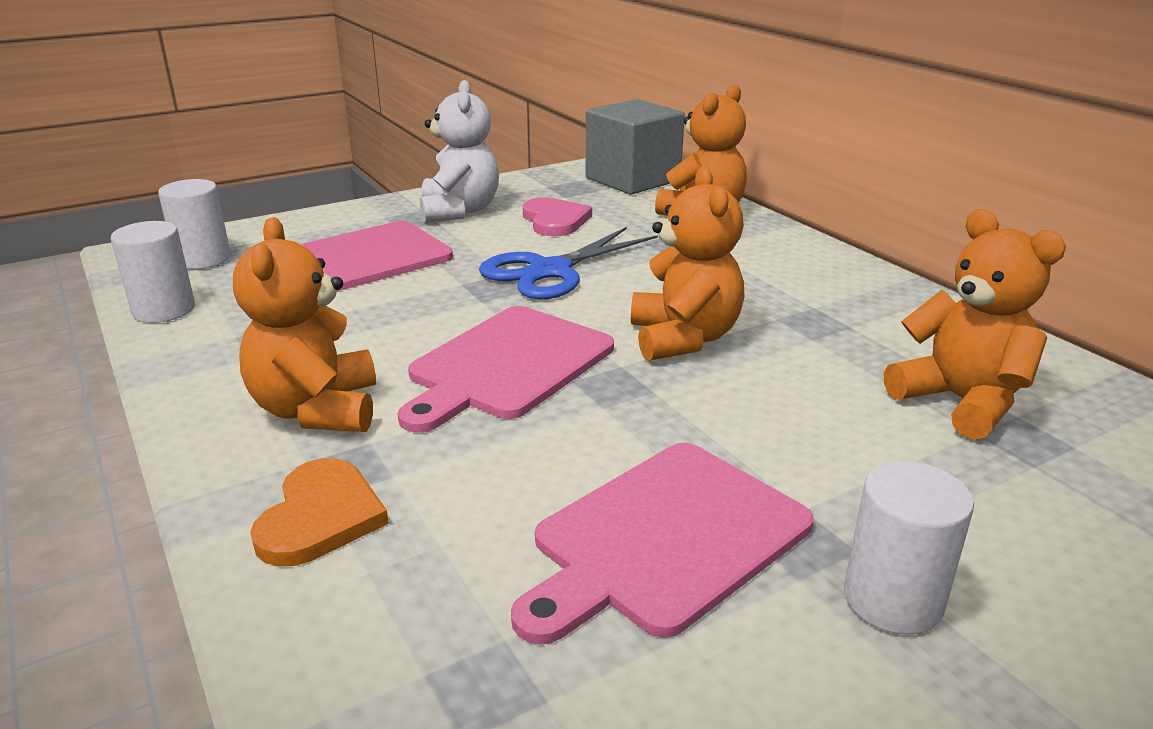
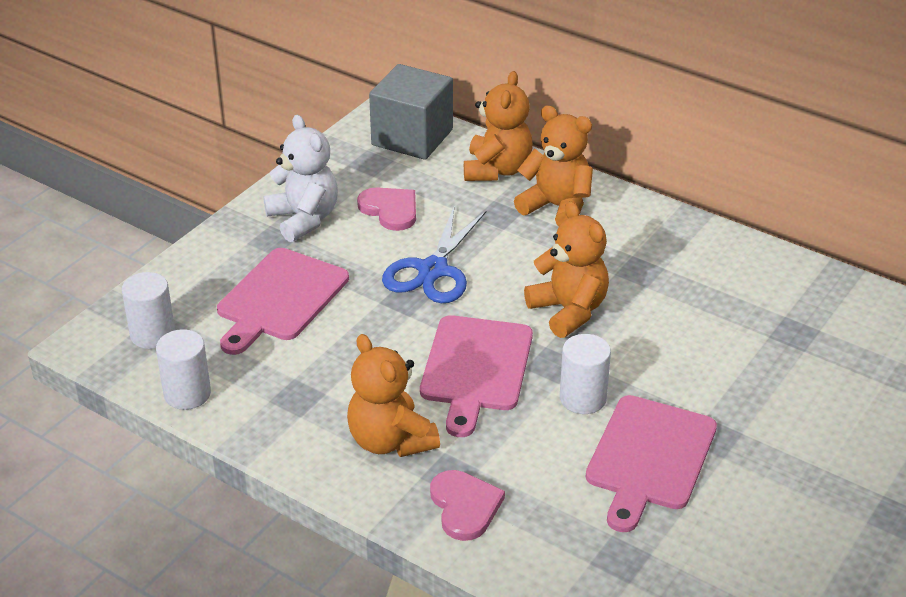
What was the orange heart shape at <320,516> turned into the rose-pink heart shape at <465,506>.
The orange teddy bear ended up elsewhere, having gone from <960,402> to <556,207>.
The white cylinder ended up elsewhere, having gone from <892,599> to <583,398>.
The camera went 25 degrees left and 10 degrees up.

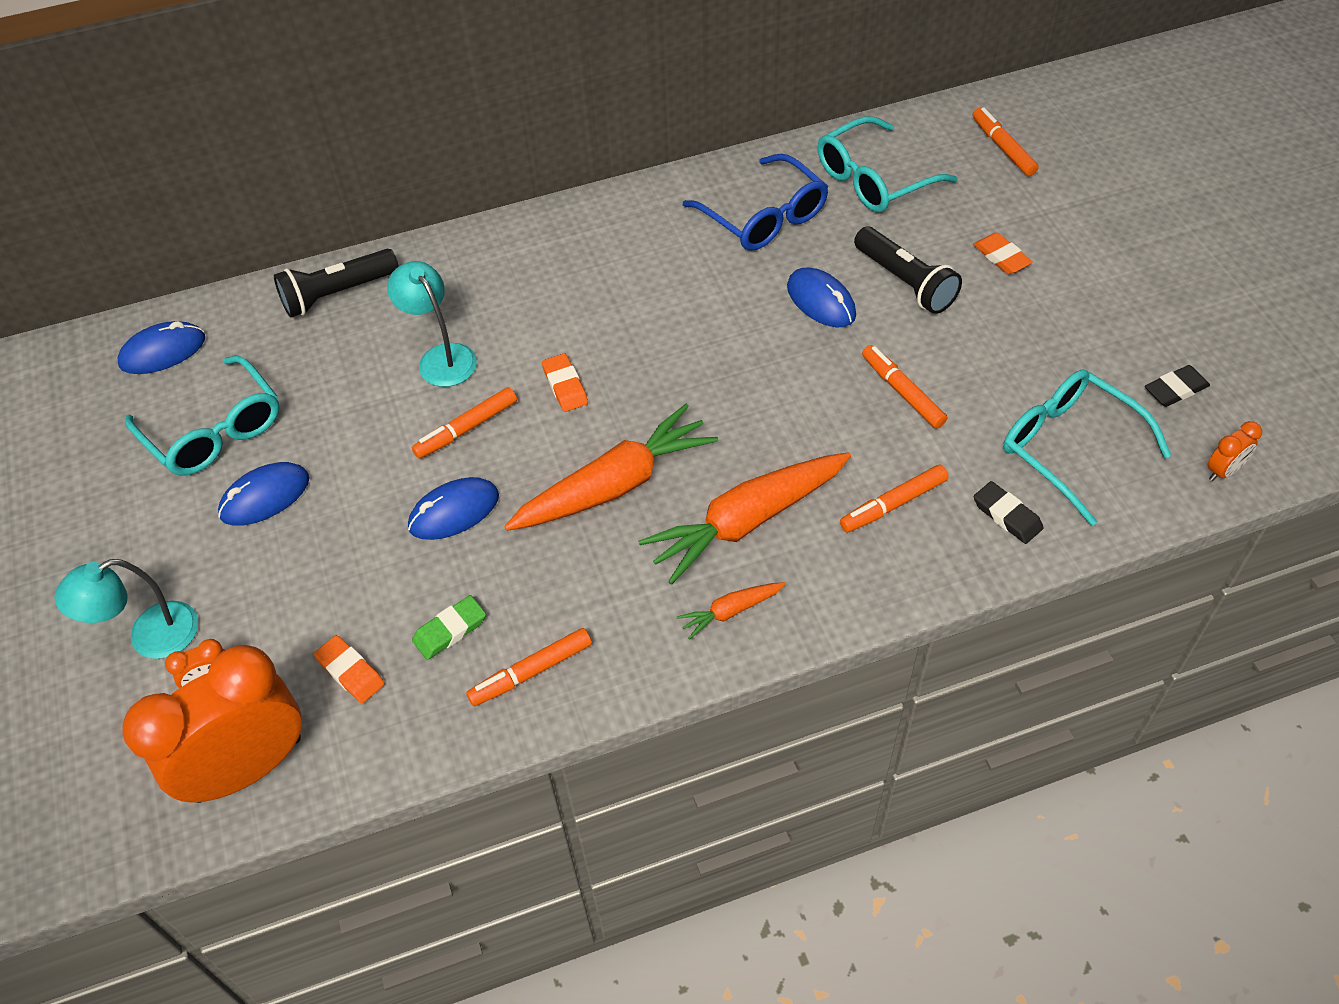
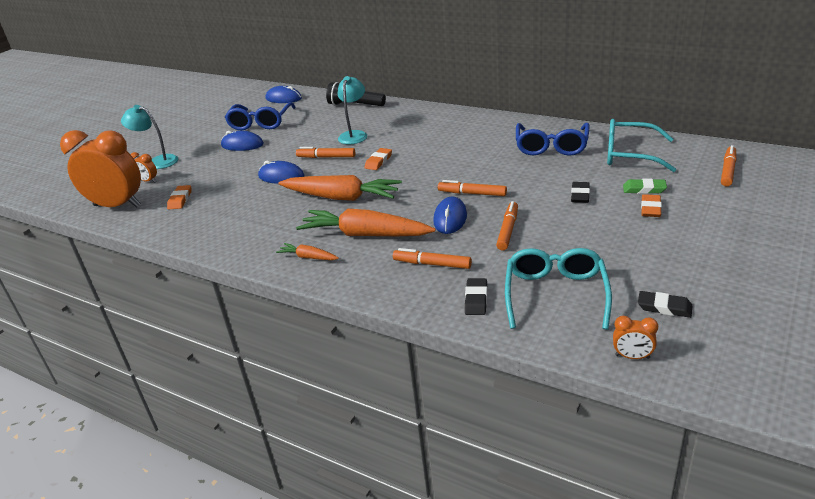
What was the aqua eyeglasses at <214,431> turned into the cobalt eyeglasses at <260,123>.
The cobalt mouse ended up elsewhere, having gone from <821,301> to <450,218>.
The orange felt pen ended up elsewhere, having gone from <531,672> to <472,193>.
Where the jet-black torch stood at <905,282>, the jet-black eraser came to stand at <580,195>.
The green eraser ended up elsewhere, having gone from <450,630> to <644,189>.
The camera went 50 degrees right and 20 degrees down.

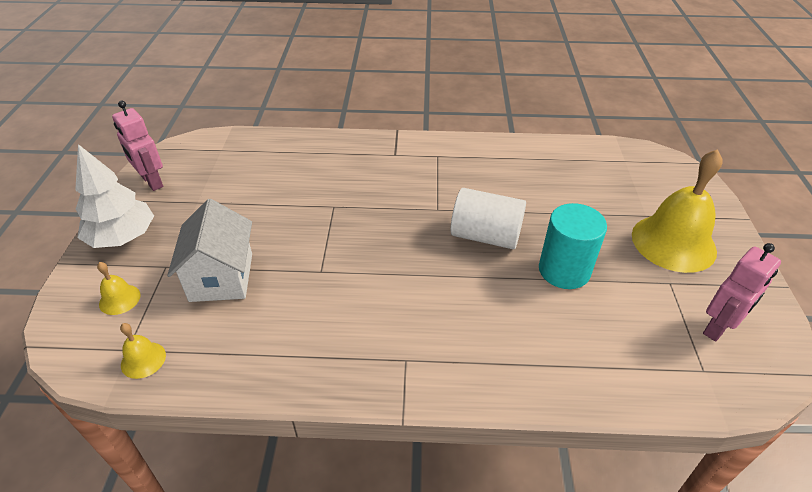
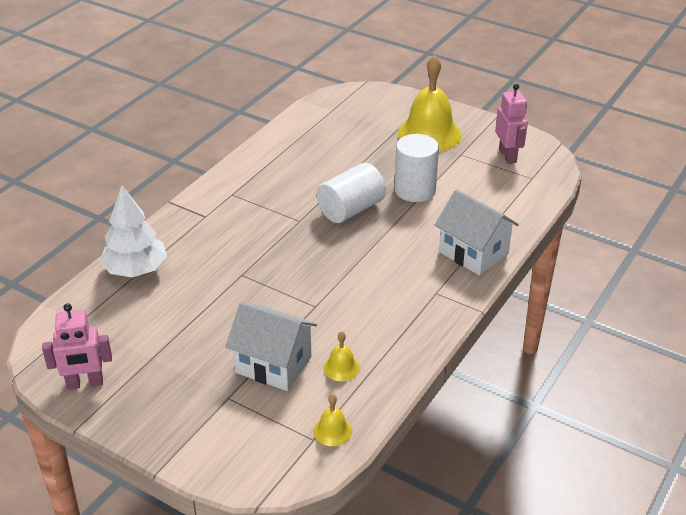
The white tree ended up elsewhere, having gone from <123,237> to <136,270>.
The yellow hand bell ended up elsewhere, having gone from <119,299> to <341,367>.
What was the aqua cylinder at <564,270> turned into the white cylinder at <415,190>.
The second view gained the white house at <473,253>.
The camera went 60 degrees left and 5 degrees down.

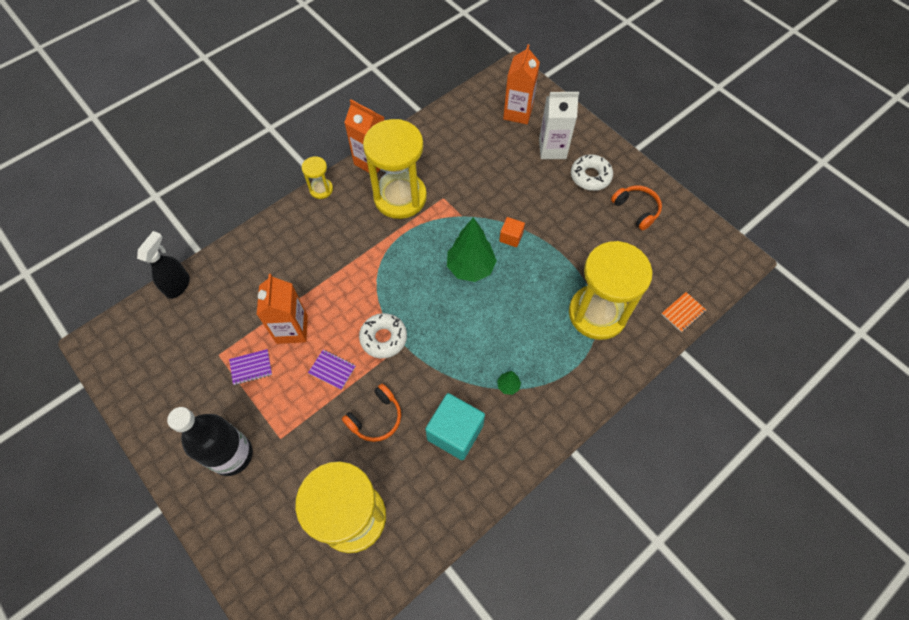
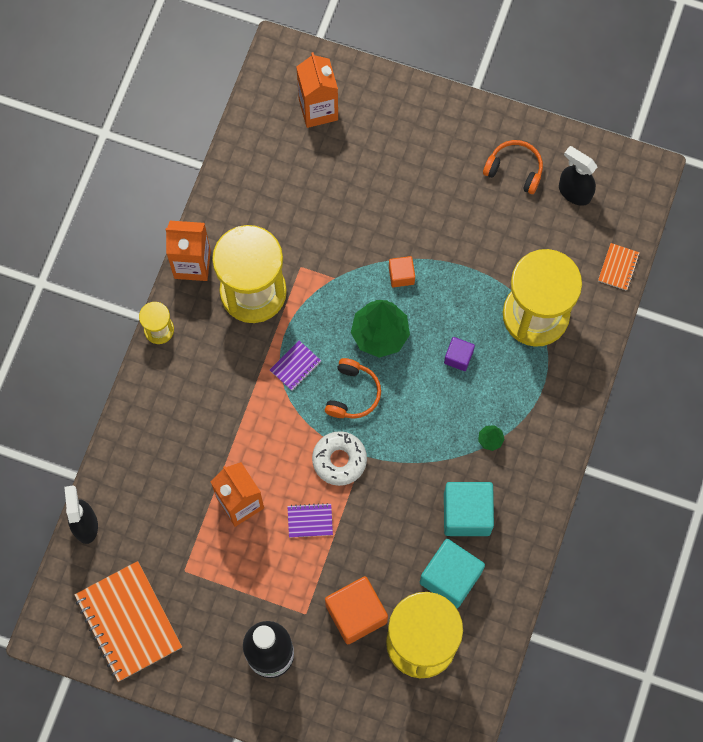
The second view gained the orange notebook at <128,622>.
The violet notebook ended up elsewhere, having gone from <251,367> to <295,366>.
The orange headset ended up elsewhere, having gone from <376,418> to <352,393>.
The second view gained the orange cube at <356,613>.
The second view gained the aqua cube at <450,577>.
The second view gained the violet cube at <458,357>.
The second view gained the jet-black spray cleaner at <574,192>.
The second view lost the white milk carton at <552,149>.
The second view lost the white glazed donut at <590,176>.
The camera went 30 degrees left and 10 degrees up.

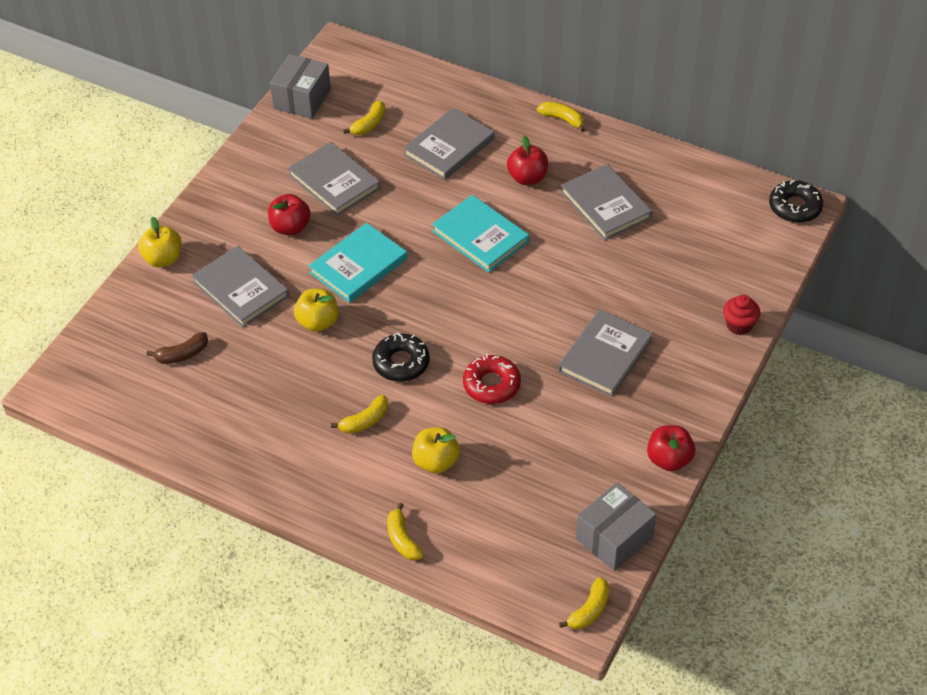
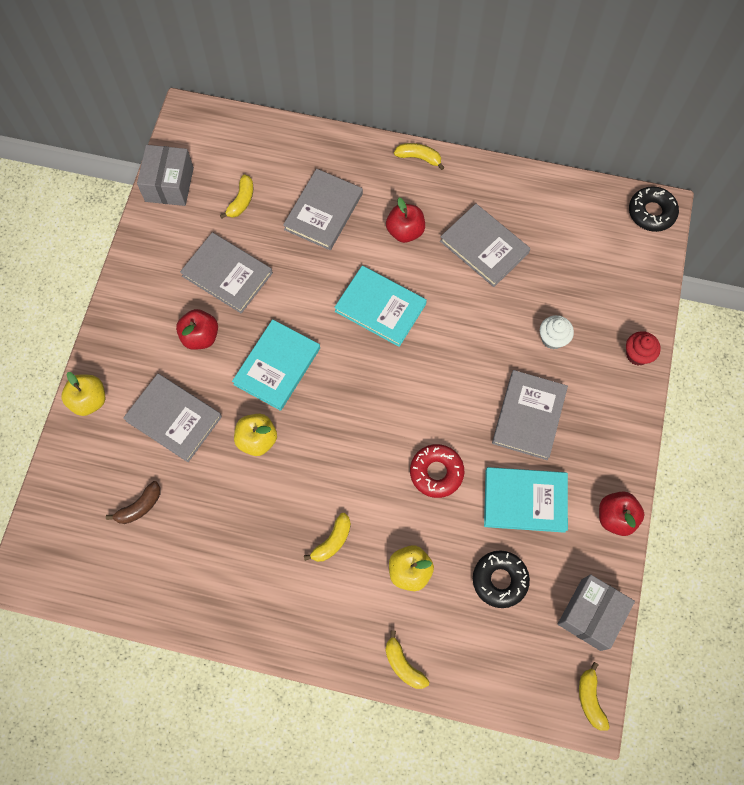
The jet-black glazed donut ended up elsewhere, having gone from <401,363> to <499,580>.
The second view gained the aqua hardcover at <525,500>.
The second view gained the white cupcake at <552,338>.
The yellow banana fruit at <589,610> ended up facing another way, 150 degrees clockwise from before.
The camera went 15 degrees left and 20 degrees up.

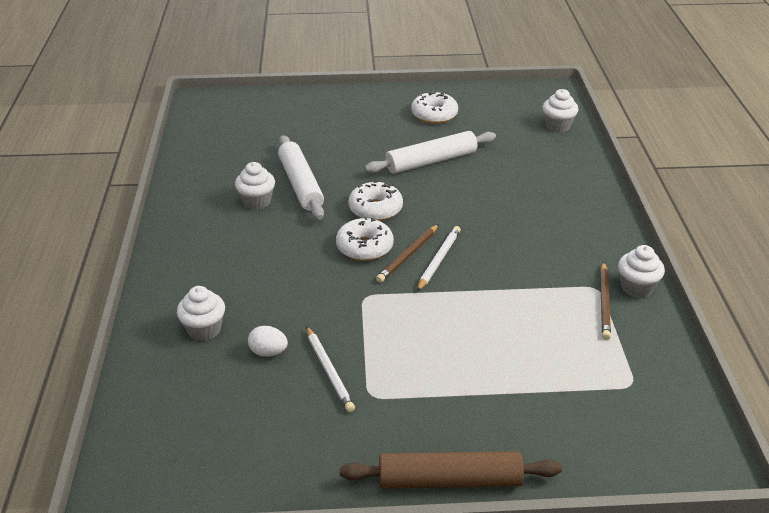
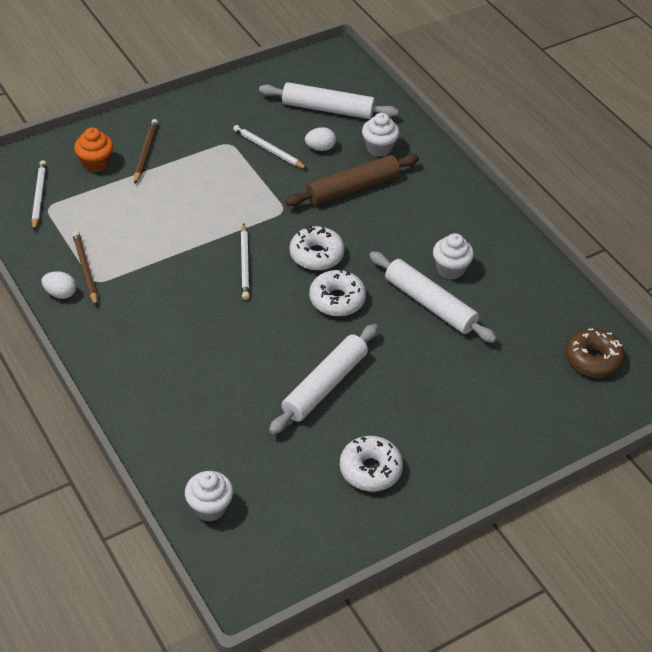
The second view gained the white pencil at <39,196>.
Where the white cupcake stood at <636,288>, the white toy egg came to stand at <60,293>.
The second view gained the orange cupcake at <95,163>.
The brown pencil ended up elsewhere, having gone from <408,255> to <145,153>.
The second view gained the white pastry roller at <328,109>.
The brown pastry roller ended up elsewhere, having gone from <449,480> to <352,188>.
The second view gained the brown glazed donut at <593,359>.
The camera went 150 degrees right and 10 degrees up.

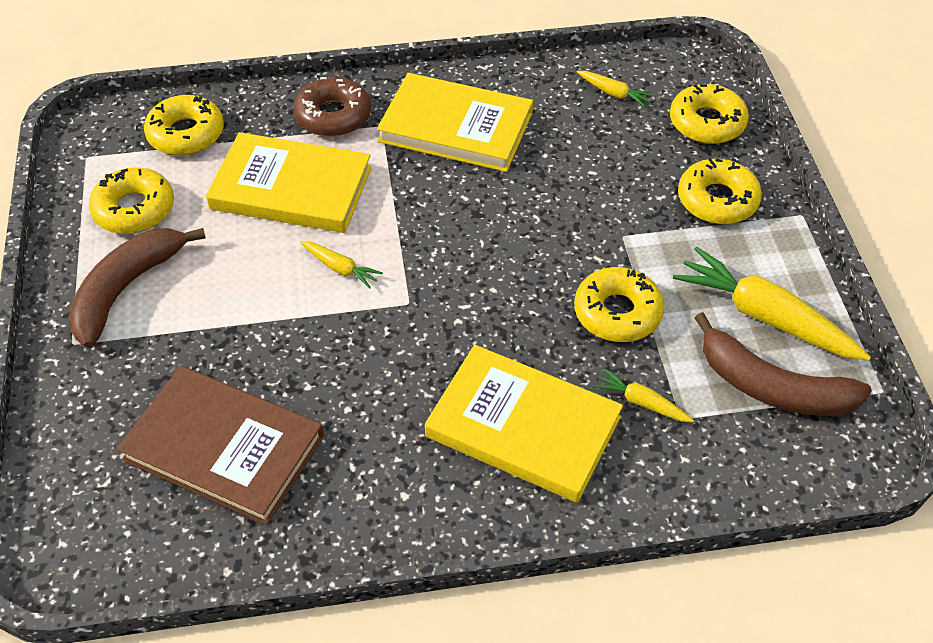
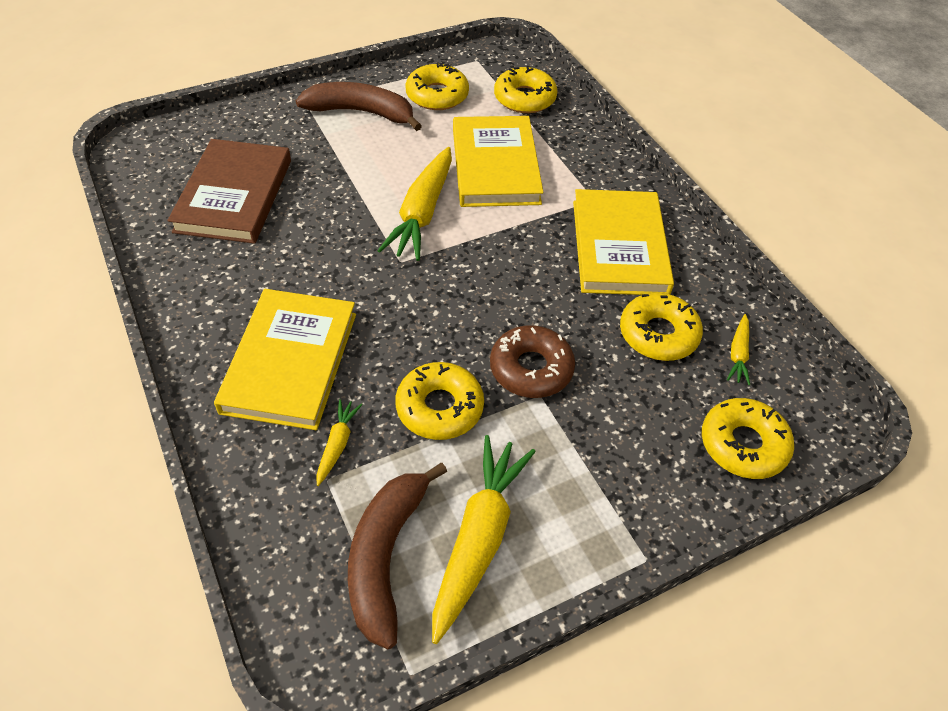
The size of the yellow toy carrot at <340,268> changed by a factor of 2.08.
The brown glazed donut ended up elsewhere, having gone from <333,116> to <531,369>.
The yellow glazed donut ended up elsewhere, having gone from <717,200> to <658,334>.
The camera went 70 degrees right and 0 degrees up.

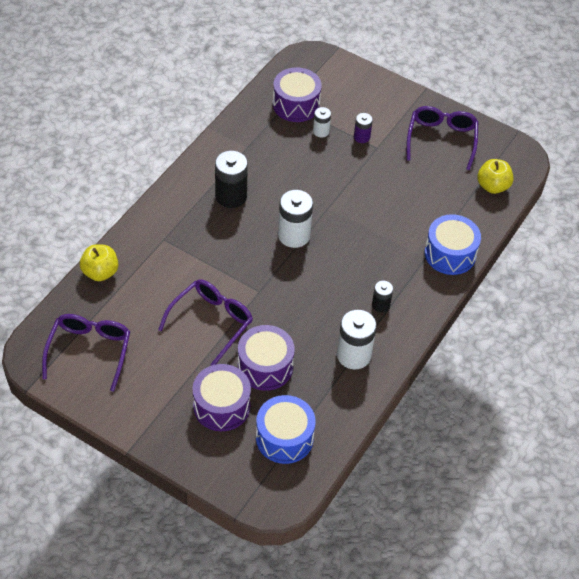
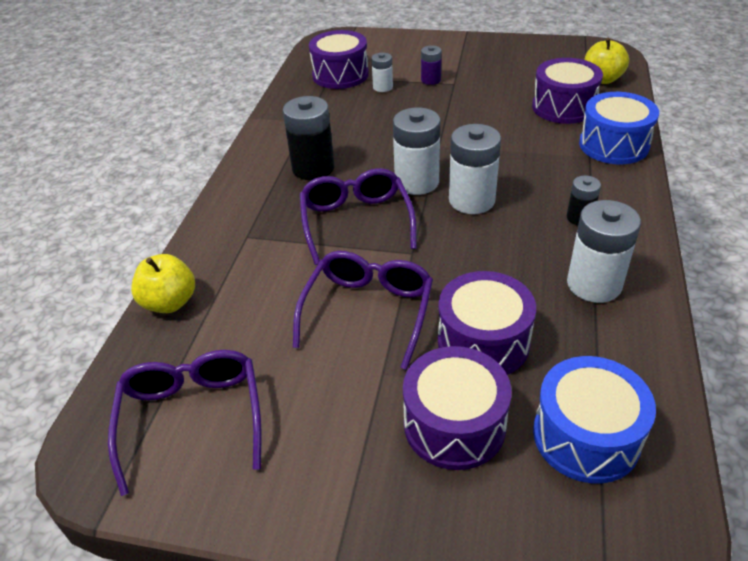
The violet eyeglasses ended up elsewhere, having gone from <441,140> to <356,222>.
The second view gained the white AA battery at <471,200>.
The second view gained the violet snare drum at <563,107>.
The camera went 15 degrees left and 10 degrees down.

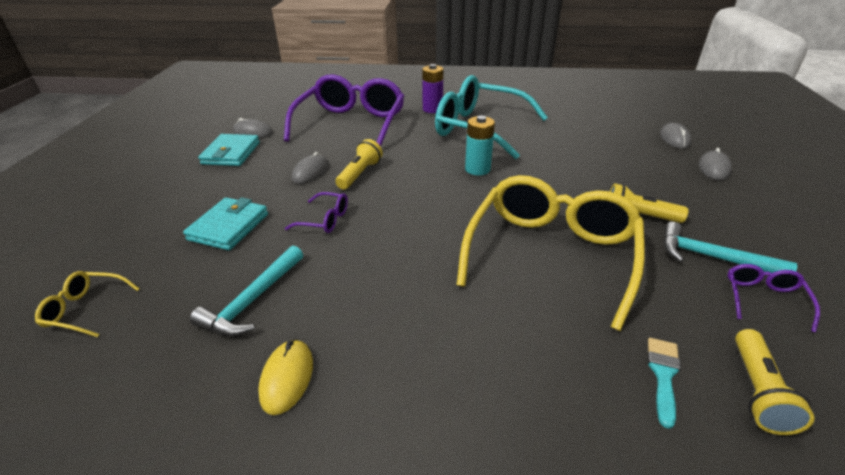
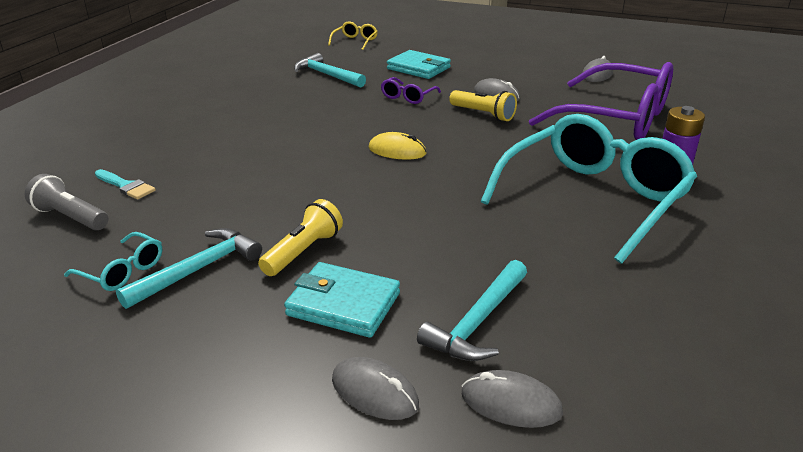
What was the yellow torch at <757,391> turned into the gray torch at <70,217>.
What was the violet eyeglasses at <763,299> turned into the aqua eyeglasses at <123,271>.
The aqua wallet ended up elsewhere, having gone from <231,153> to <343,304>.
The yellow mouse ended up elsewhere, having gone from <287,377> to <397,151>.
The second view gained the aqua carpenter's hammer at <478,322>.
The second view lost the yellow eyeglasses at <551,254>.
The second view lost the aqua AA battery at <477,169>.
The camera went 105 degrees right and 5 degrees down.

